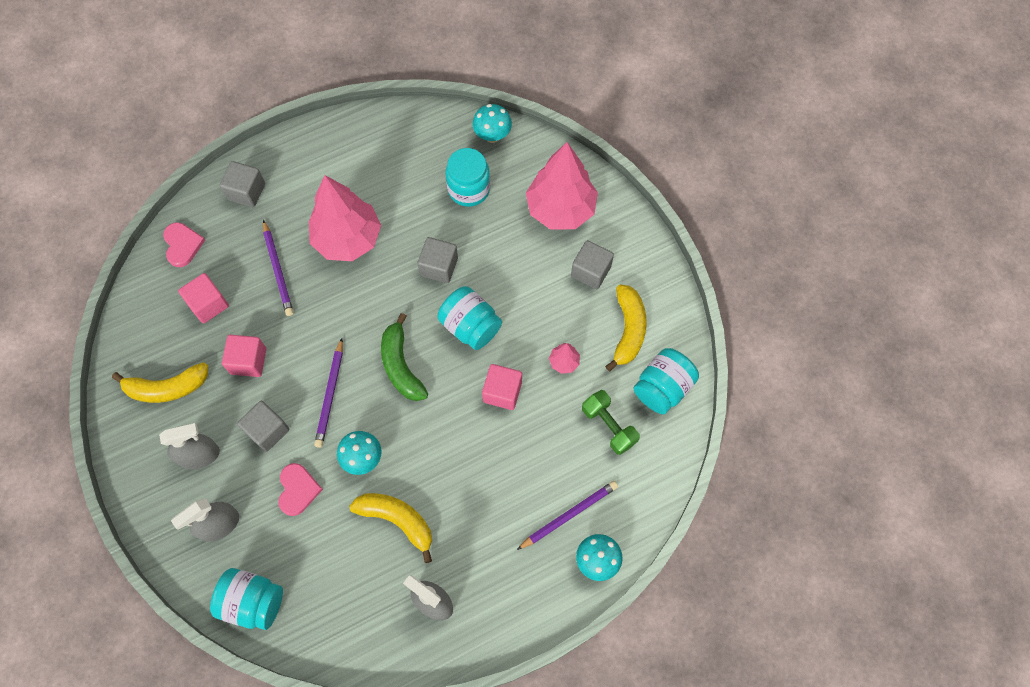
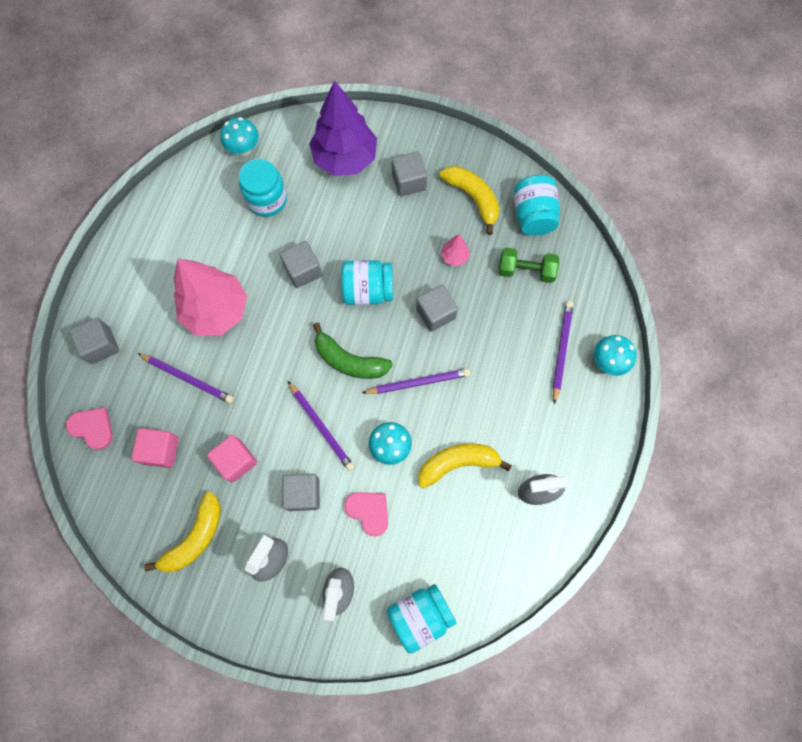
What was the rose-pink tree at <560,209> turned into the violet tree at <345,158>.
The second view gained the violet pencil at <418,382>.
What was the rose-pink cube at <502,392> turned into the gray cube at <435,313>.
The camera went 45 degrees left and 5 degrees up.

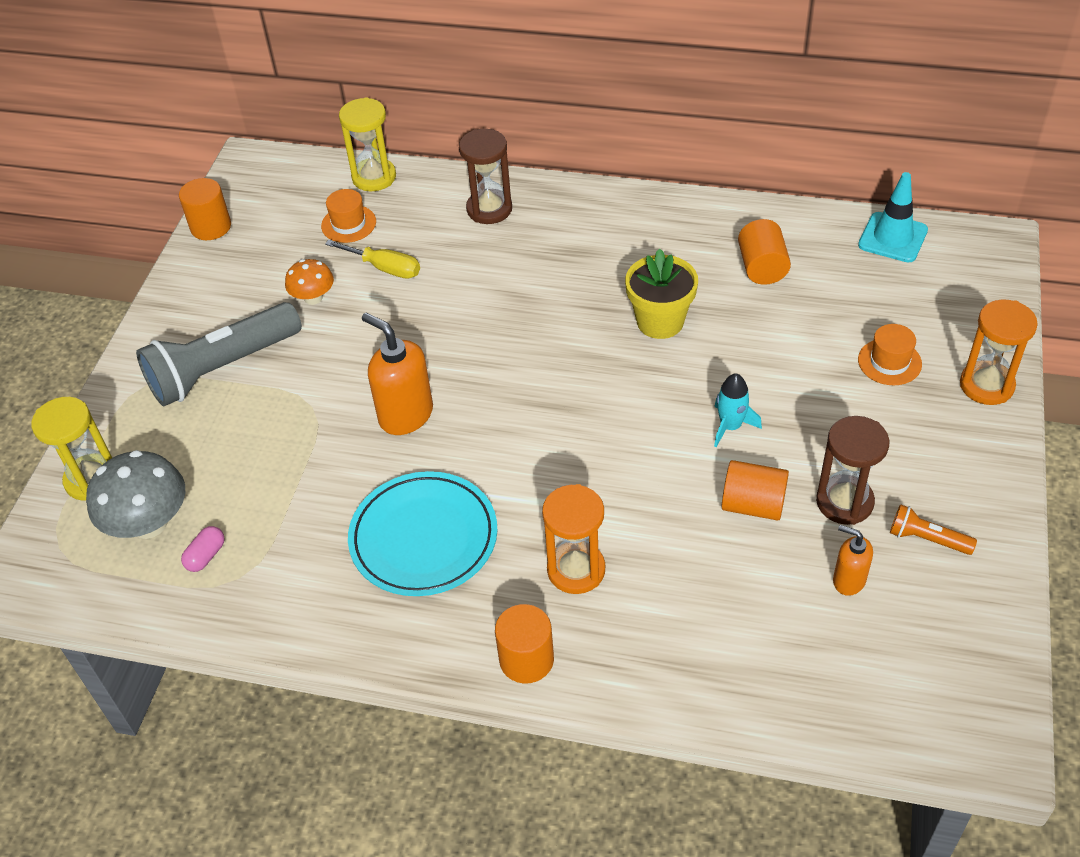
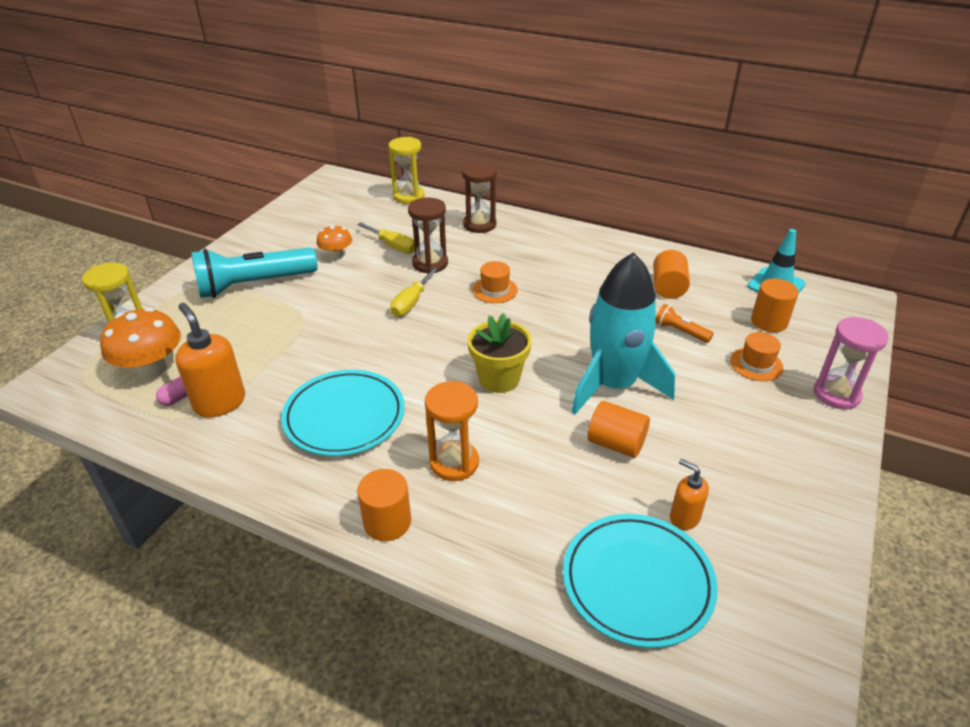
What was the gray toadstool at <149,523> turned into the orange toadstool at <151,369>.
The orange soap dispenser ended up elsewhere, having gone from <405,415> to <219,403>.
What was the gray torch at <222,368> turned into the aqua torch at <254,285>.
The second view gained the yellow hand screwdriver at <411,303>.
The brown sandglass ended up elsewhere, having gone from <844,502> to <430,264>.
The yellow flower pot ended up elsewhere, having gone from <660,321> to <499,379>.
The orange top hat ended up elsewhere, having gone from <348,224> to <495,290>.
The second view gained the aqua plate at <637,582>.
The size of the aqua rocket at <730,426> changed by a factor of 2.38.
The orange torch ended up elsewhere, having gone from <927,539> to <680,331>.
The orange cylinder ended up elsewhere, having gone from <211,227> to <769,321>.
What was the orange sandglass at <986,385> turned into the rose-pink sandglass at <836,394>.
The camera went 10 degrees right and 10 degrees down.

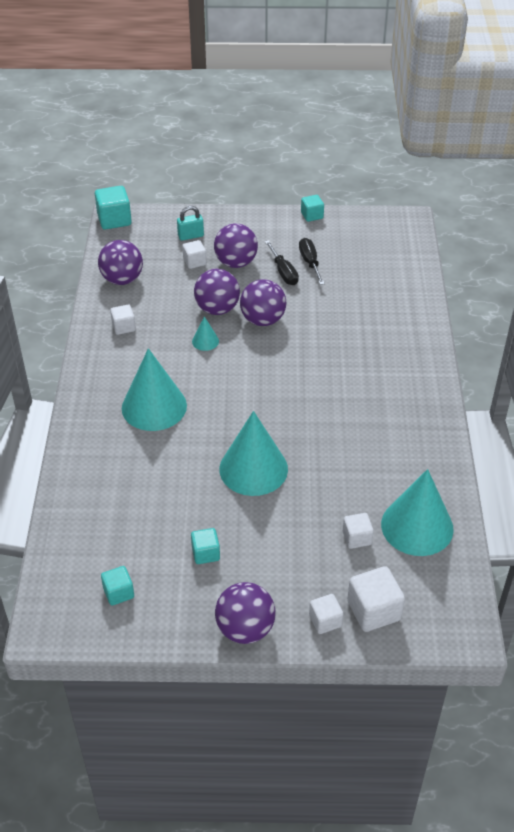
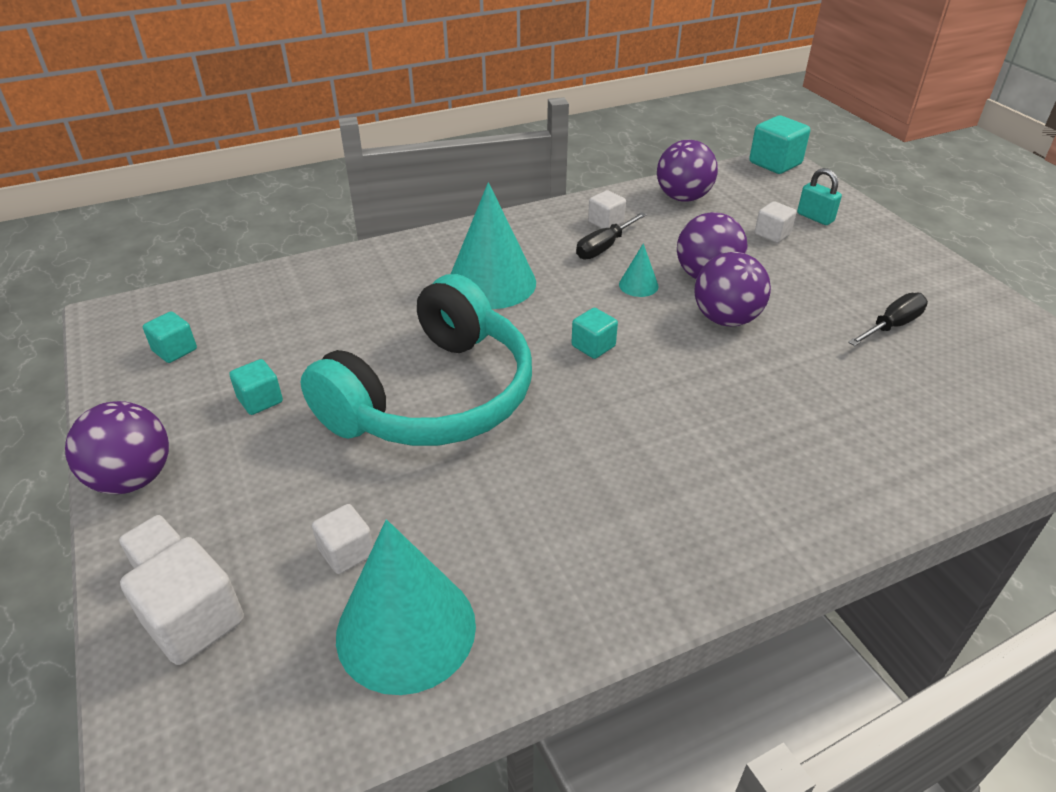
Where the aqua cone stood at <253,469>, the aqua headset came to stand at <434,396>.
The aqua cube ended up elsewhere, having gone from <312,215> to <593,346>.
The jet-black hand screwdriver ended up elsewhere, having gone from <283,272> to <604,247>.
The second view lost the violet ball at <236,263>.
The camera went 65 degrees right and 5 degrees down.

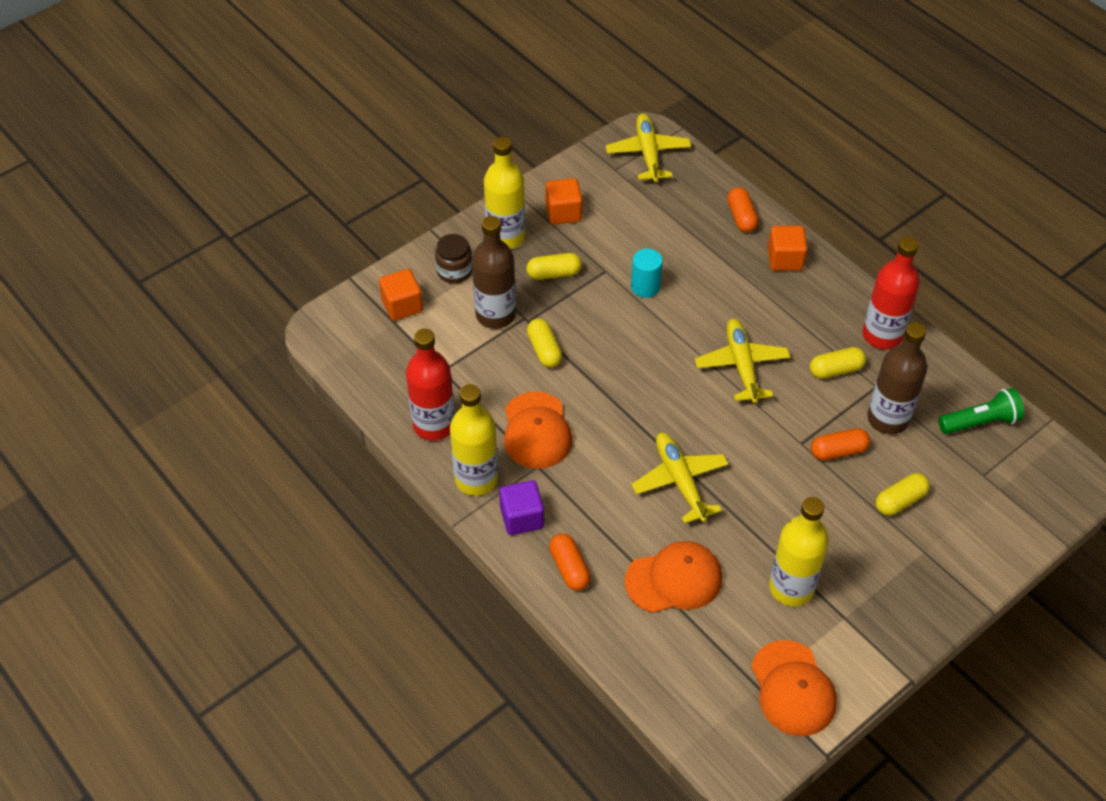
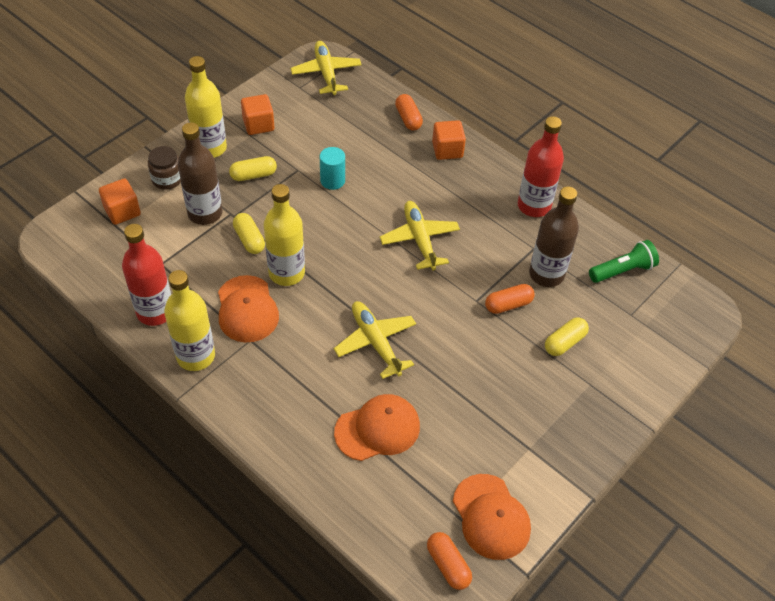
The yellow drink bottle ended up elsewhere, having gone from <791,587> to <286,273>.
The orange capsule ended up elsewhere, having gone from <569,568> to <448,565>.
The second view lost the violet cube at <522,517>.
The second view lost the yellow capsule at <836,370>.
The camera went 10 degrees left and 0 degrees up.

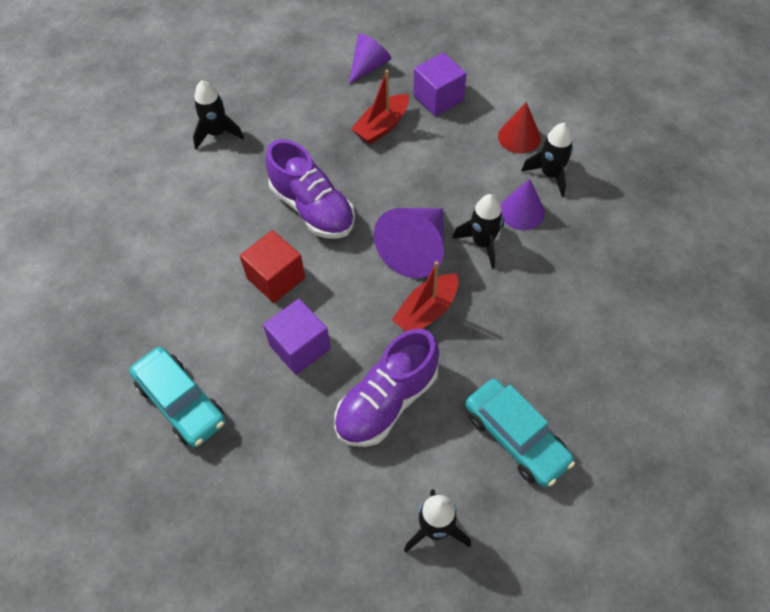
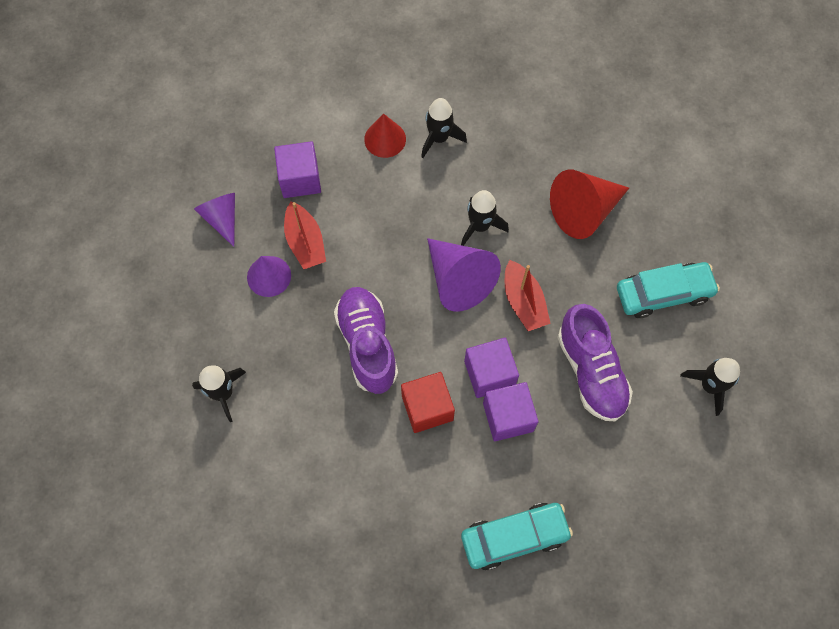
The violet cone ended up elsewhere, having gone from <522,211> to <269,276>.
The violet shoe at <312,208> ended up facing another way, 90 degrees counterclockwise from before.
The second view gained the violet cube at <489,374>.
The second view gained the red cone at <584,211>.
The camera went 65 degrees left and 10 degrees up.

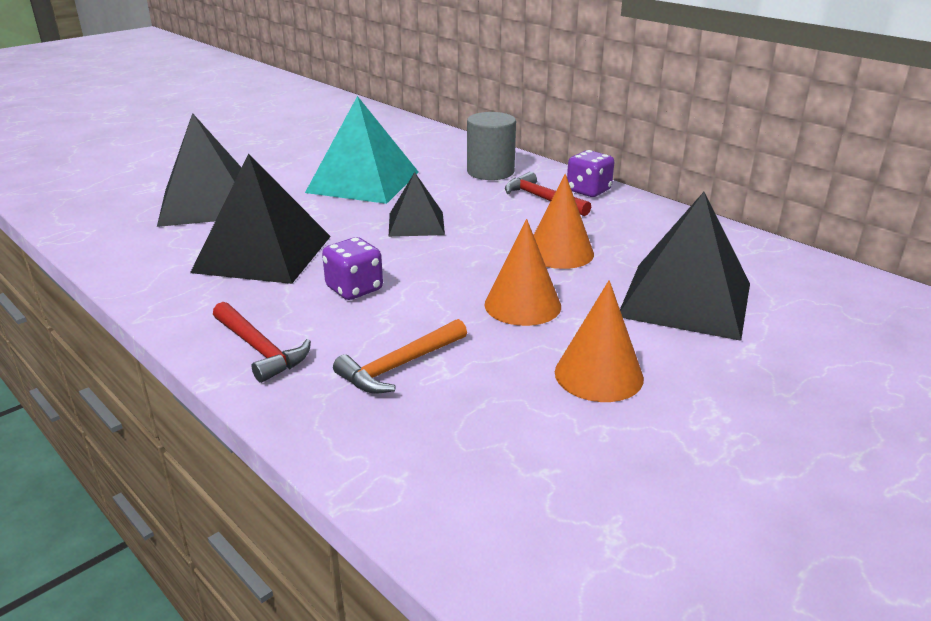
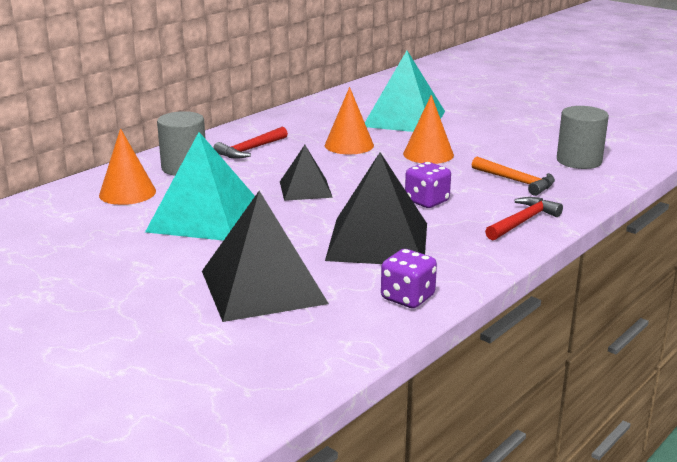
The orange cone ended up elsewhere, having gone from <598,375> to <127,193>.
What was the jet-black solid pyramid at <686,299> turned into the aqua solid pyramid at <404,118>.
The violet game die ended up elsewhere, having gone from <588,191> to <407,298>.
The second view gained the gray cylinder at <579,161>.
The camera went 95 degrees left and 5 degrees down.

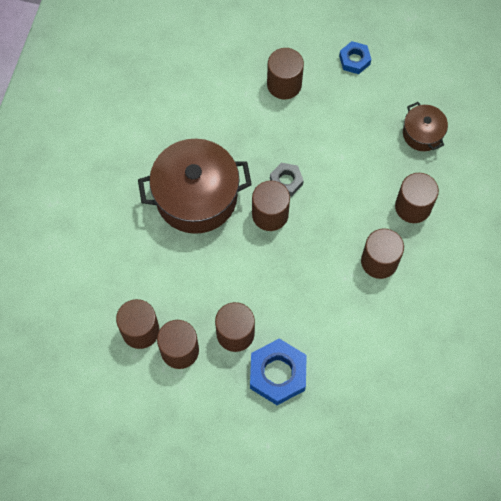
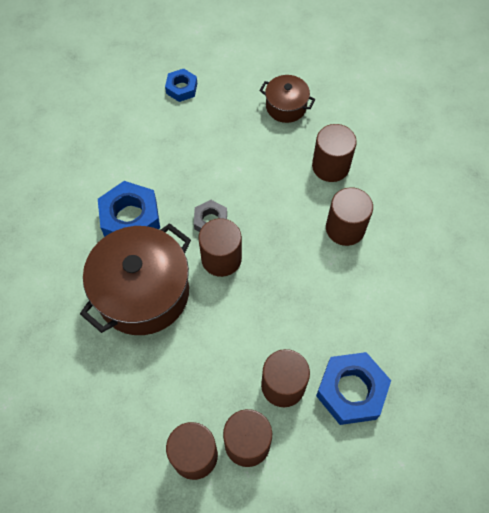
The second view gained the cobalt hex nut at <130,218>.
The second view lost the brown cylinder at <284,84>.
The camera went 40 degrees left and 5 degrees down.

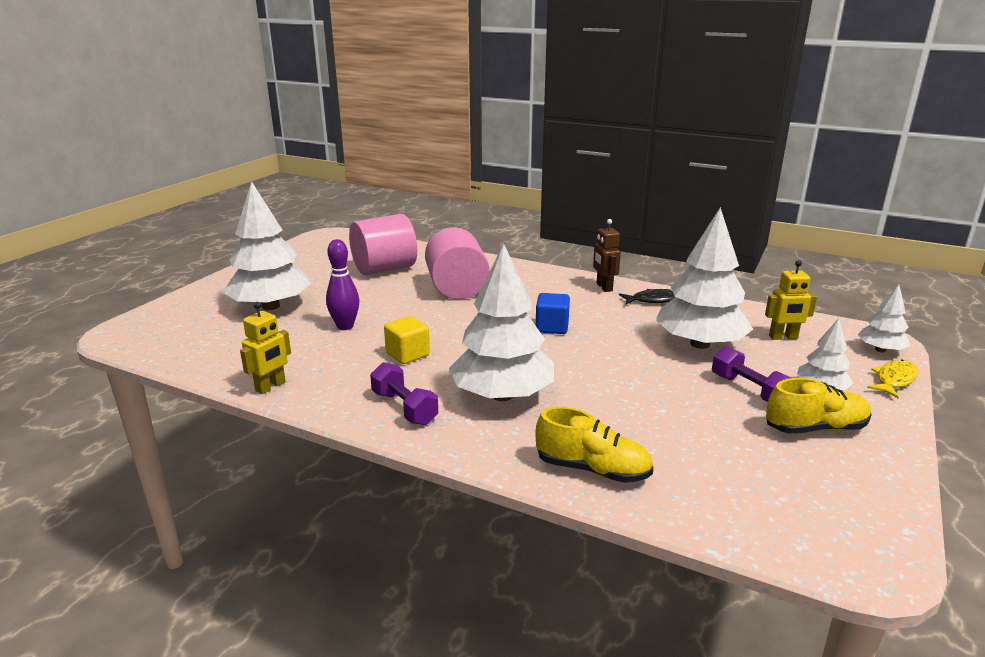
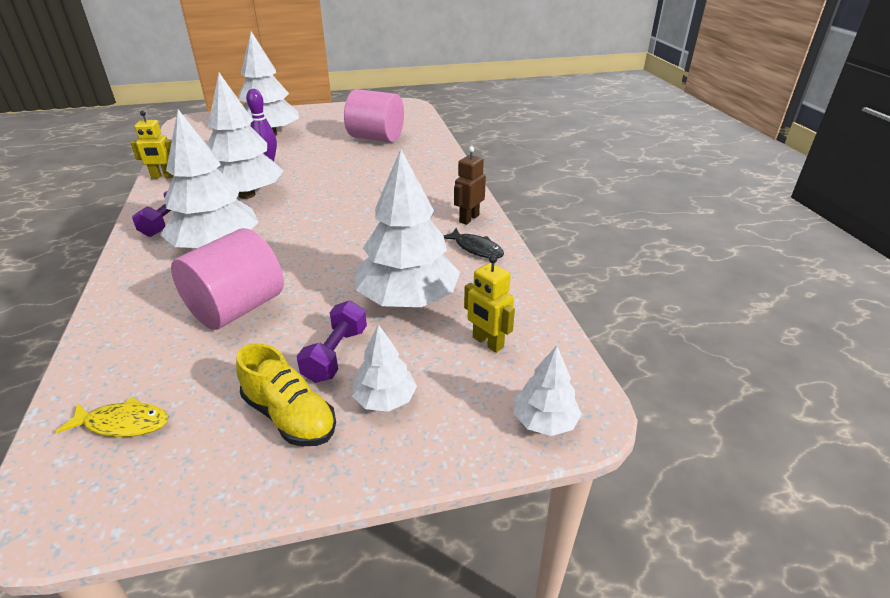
The yellow fish figure ended up elsewhere, having gone from <894,380> to <123,423>.
The rose-pink cylinder ended up elsewhere, having gone from <457,288> to <237,308>.
Where the yellow cube stood at <407,354>, the white tree came to stand at <247,195>.
The second view lost the yellow shoe at <592,469>.
The second view lost the cobalt cube at <552,327>.
The camera went 50 degrees right and 10 degrees up.

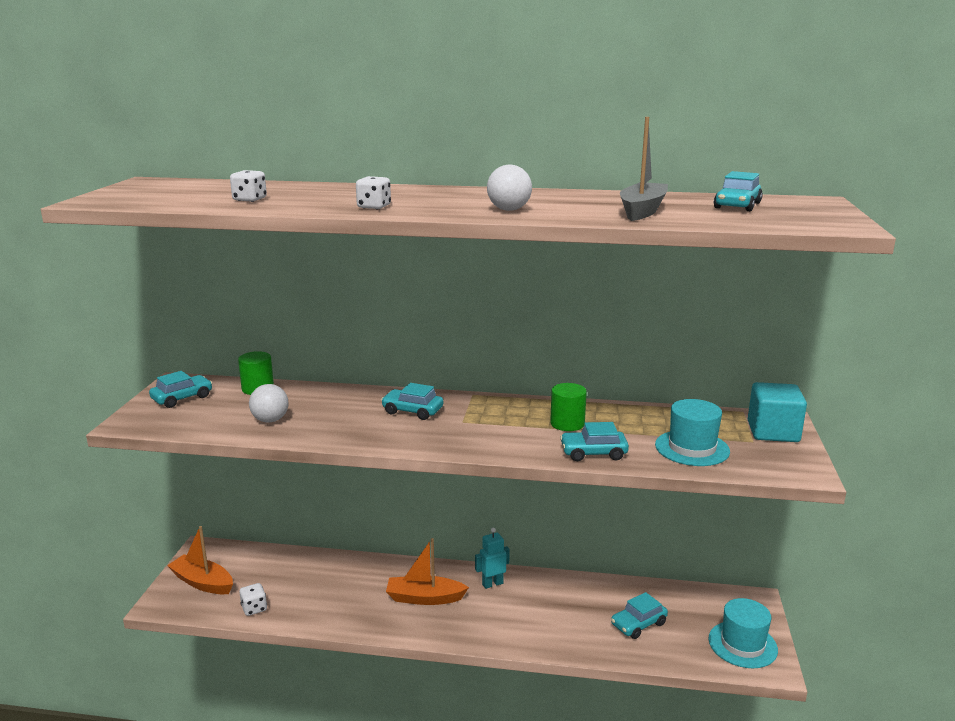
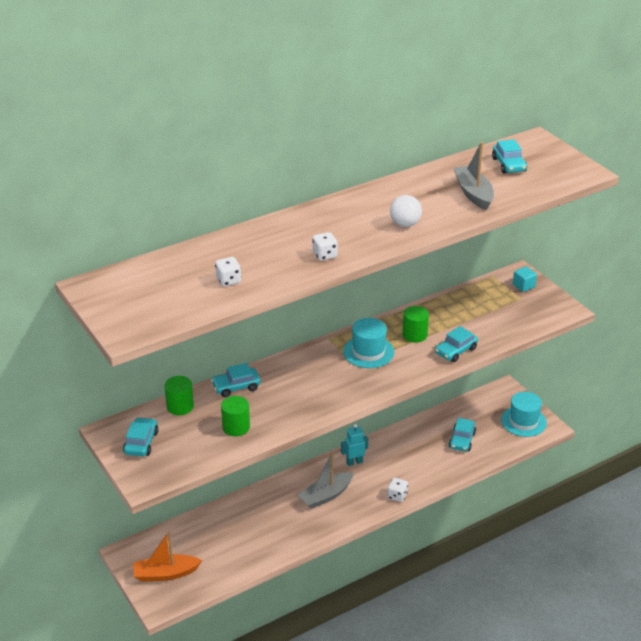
The aqua toy car ended up elsewhere, having gone from <412,411> to <236,387>.
Where the white ball stood at <270,420>, the green cylinder came to stand at <236,427>.
What was the orange sailboat at <424,598> turned into the gray sailboat at <326,496>.
The aqua toy robot at <492,584> ended up facing another way, 45 degrees clockwise from before.
The aqua top hat ended up elsewhere, having gone from <692,448> to <368,352>.
The white game die ended up elsewhere, having gone from <254,608> to <397,496>.
The size of the aqua cube at <773,432> changed by a factor of 0.55.
The camera went 40 degrees left and 15 degrees up.

